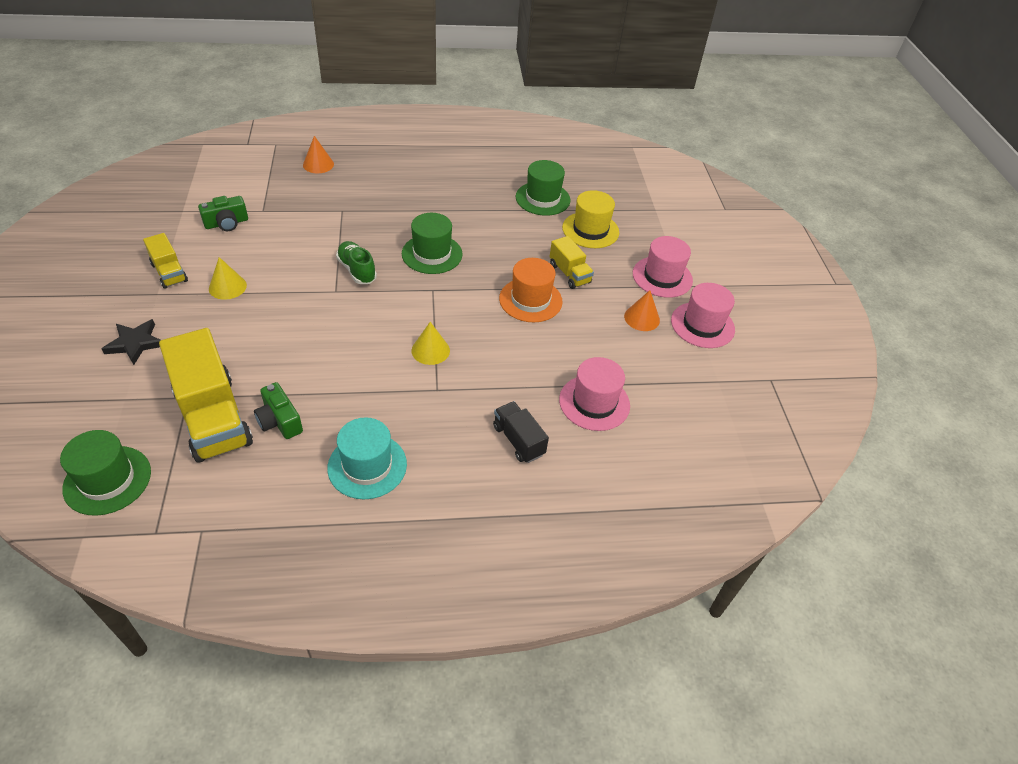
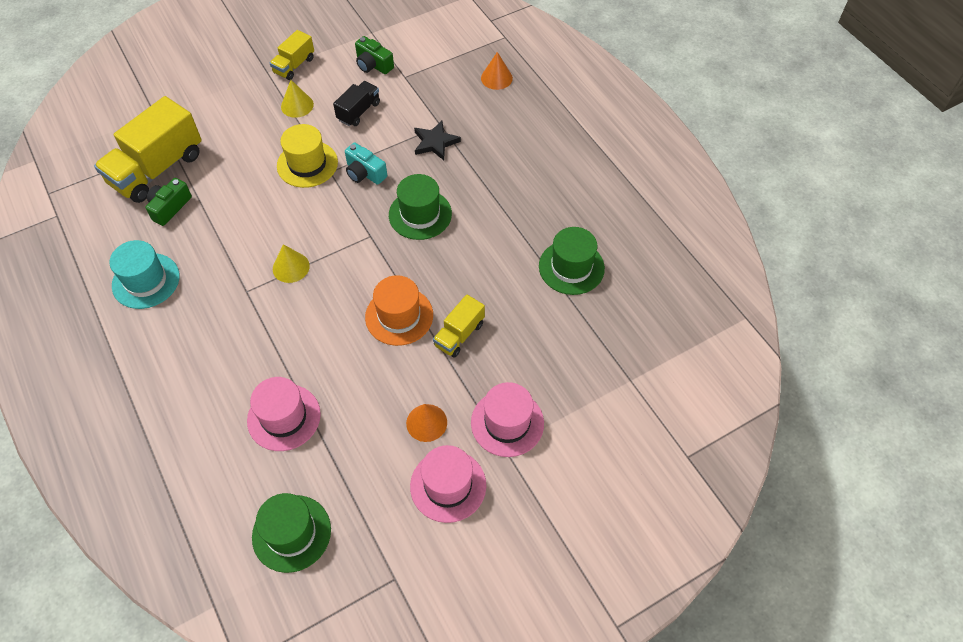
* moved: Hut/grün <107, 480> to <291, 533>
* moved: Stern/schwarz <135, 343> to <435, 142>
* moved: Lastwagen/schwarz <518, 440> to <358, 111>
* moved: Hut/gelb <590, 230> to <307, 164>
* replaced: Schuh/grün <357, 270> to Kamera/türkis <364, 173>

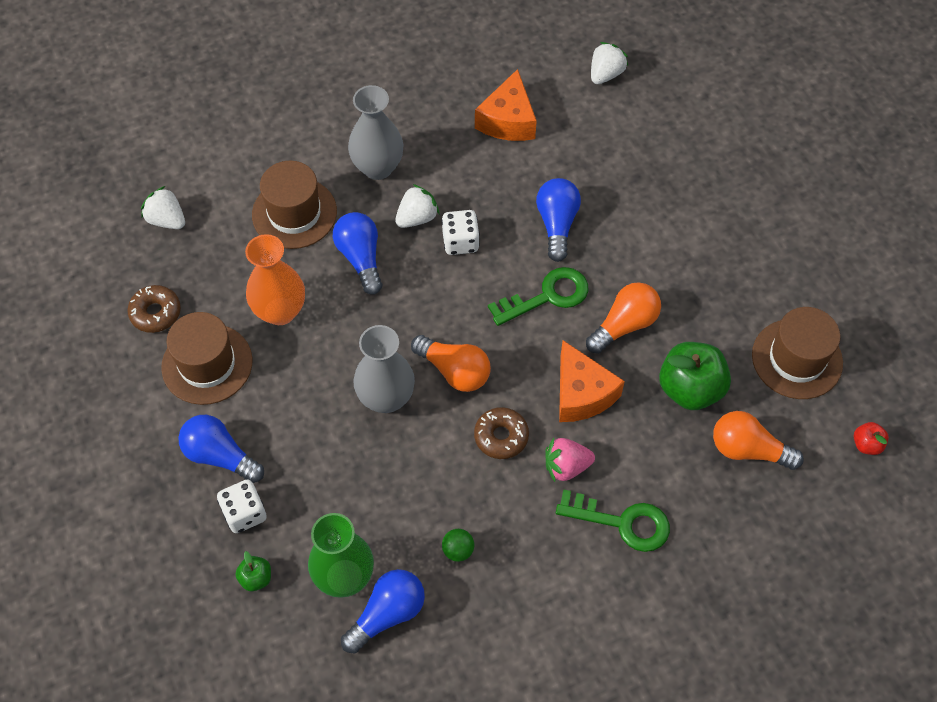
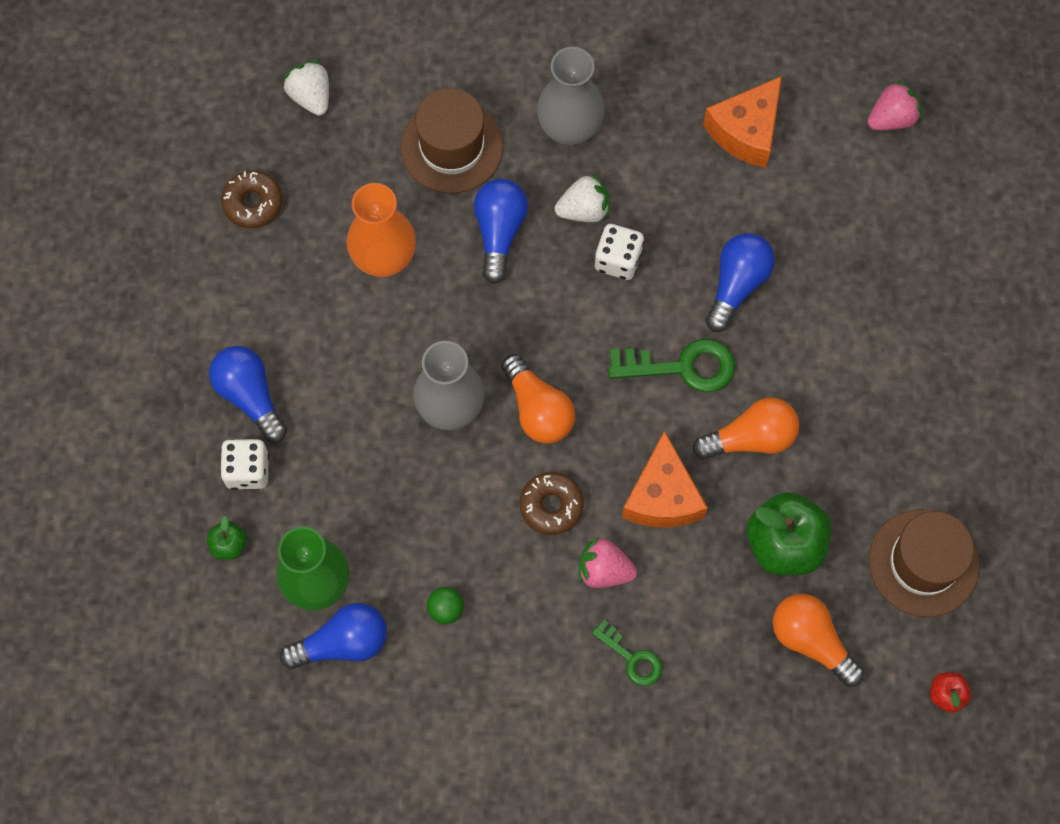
* removed: Hut/braun <207, 364>
* recoloured: Erdbeere/weiß <605, 74> to Erdbeere/rosa <891, 118>
* resized: Schlüssel/grün <622, 522> = <631, 658> x0.61

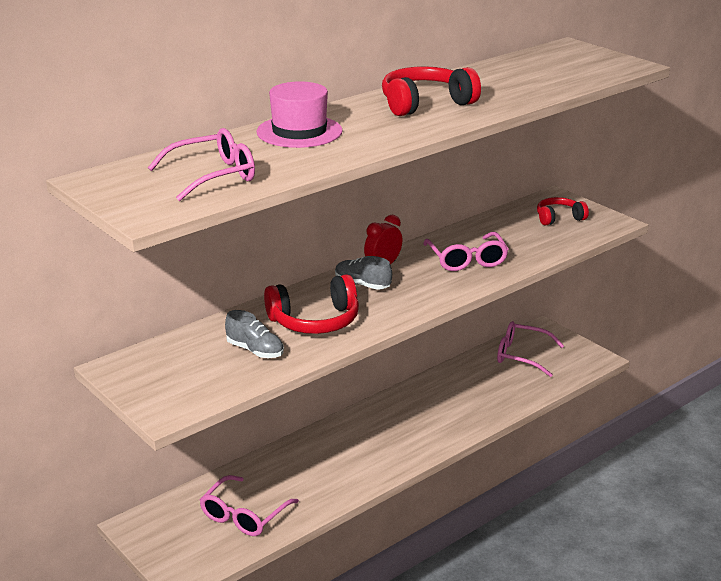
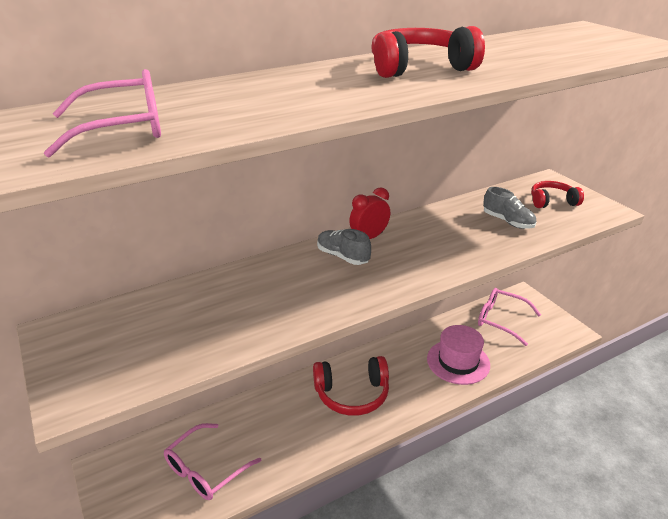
* removed: Brille/rosa <467, 260>
* moved: Schuh/grau <255, 350> to <508, 221>
* moved: Hut/rosa <299, 131> to <458, 362>
* moved: Kopfhörer/rot <315, 321> to <352, 394>

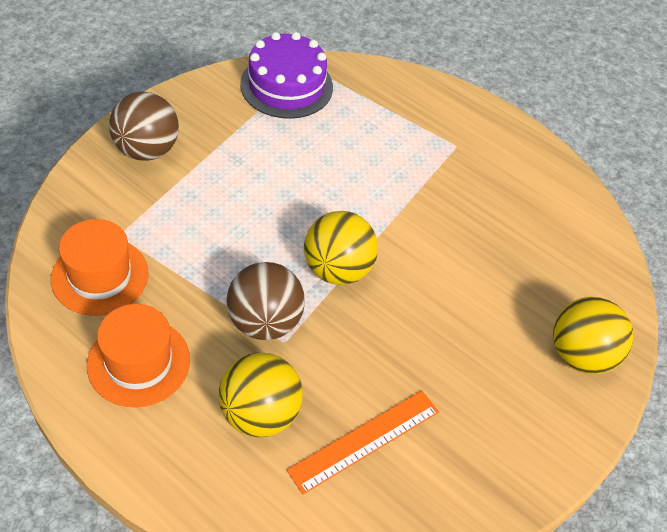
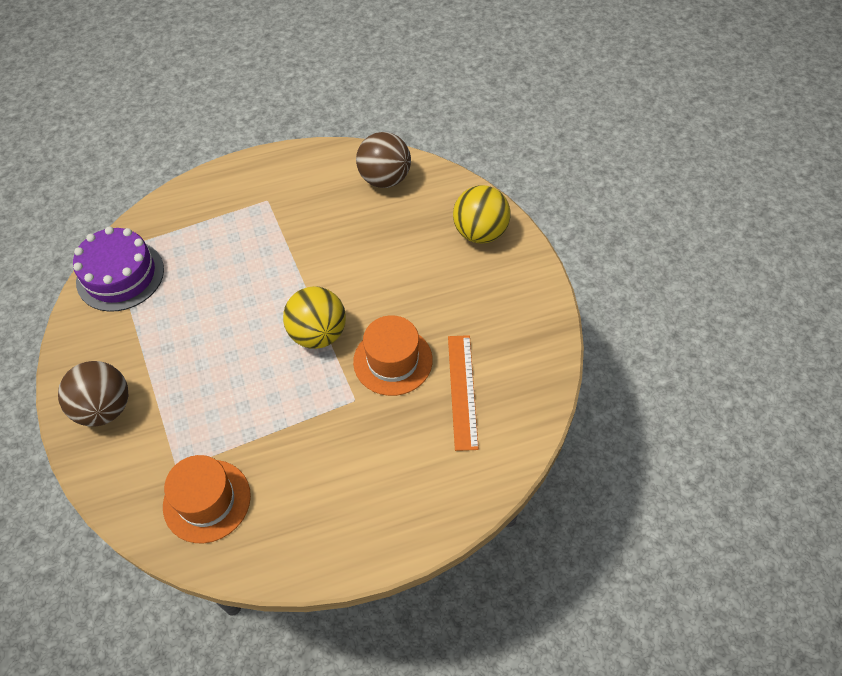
* removed: Ball/gelb <260, 413>
* moved: Hut/orange <139, 362> to <393, 361>
* moved: Ball/braun <265, 322> to <385, 179>

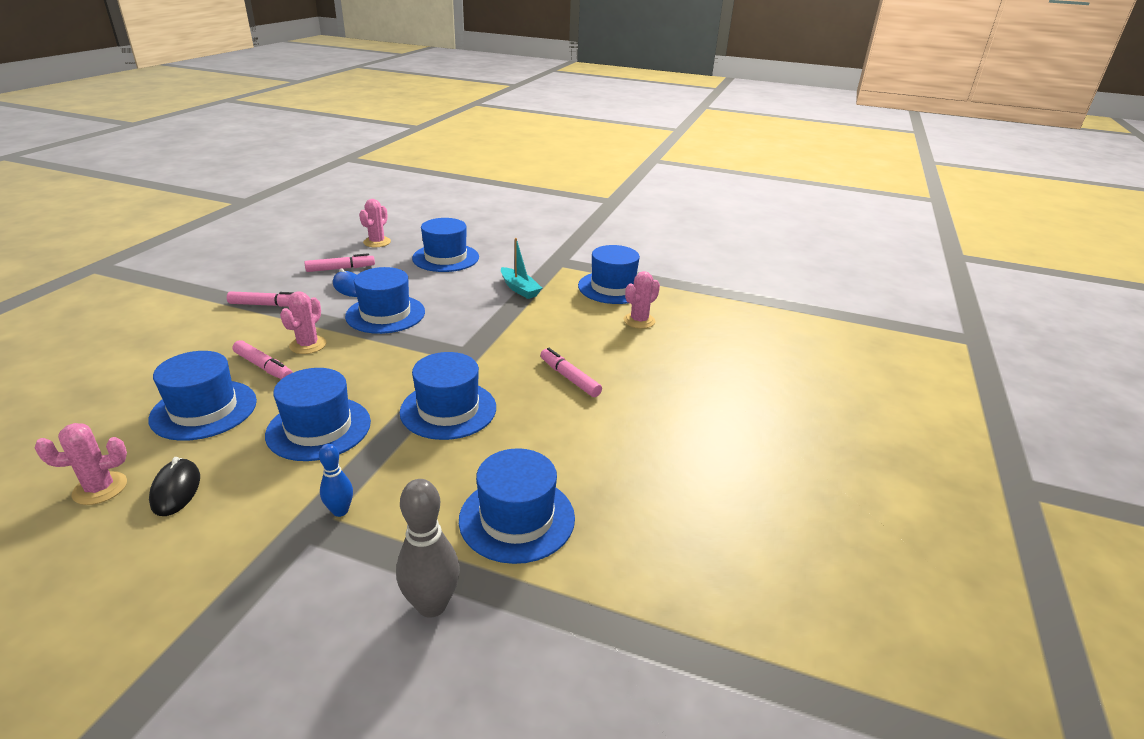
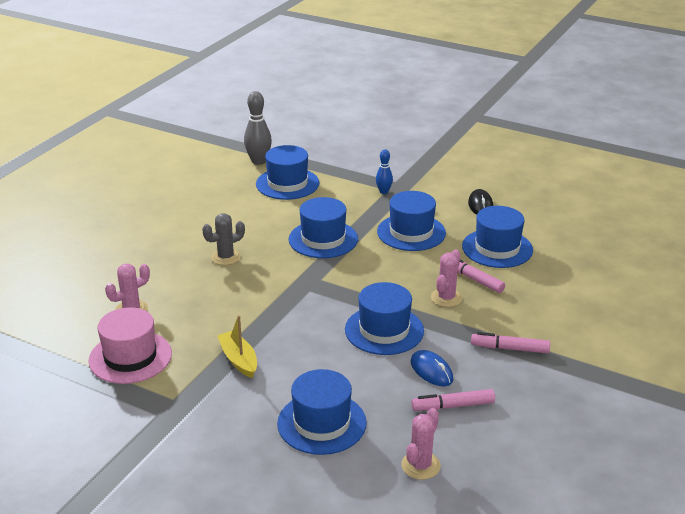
* removed: Kaktus/rosa <100, 488>
* moved: Bowlingkegel/grau <432, 605> to <258, 161>
* replaced: Filzstift/rosa <569, 378> to Kaktus/grau <226, 257>
* recoloured: Boot/türkis <519, 289> to Boot/gelb <239, 360>
* recoloured: Hut/blau <613, 287> to Hut/rosa <130, 357>

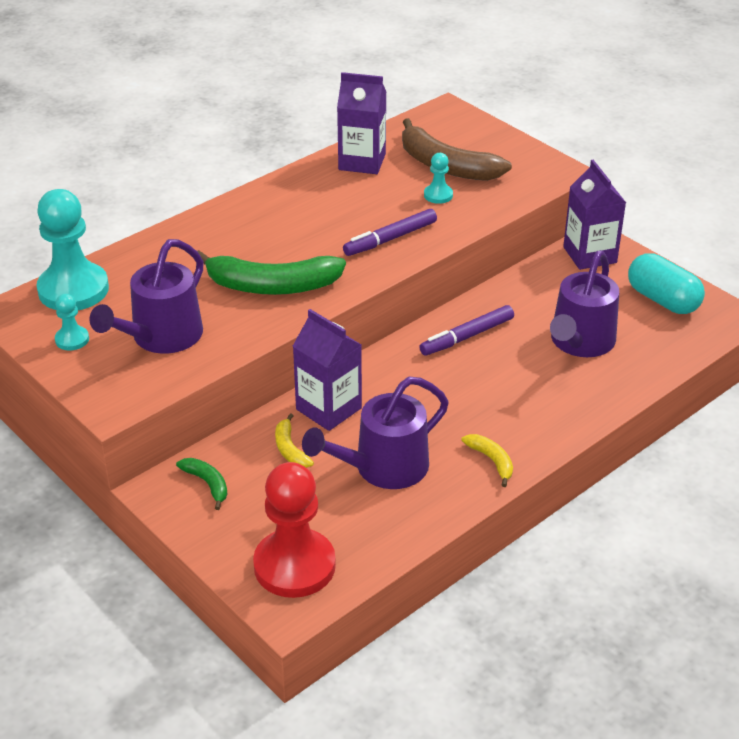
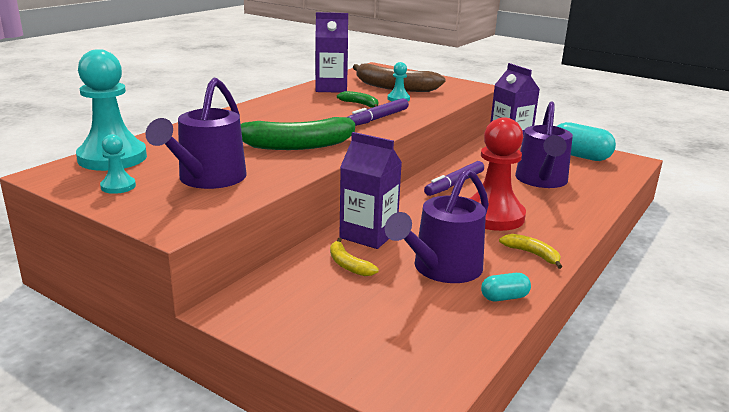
* added: Kapsel/türkis <504, 297>
* moved: Banane/grün <207, 484> to <360, 104>
* moved: Bauer/rot <294, 566> to <493, 216>

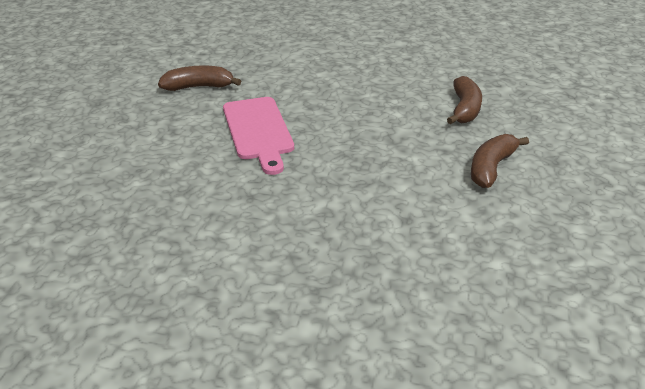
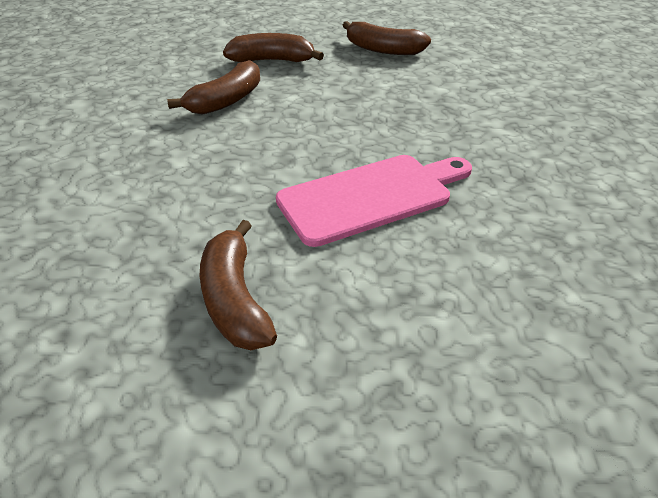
* added: Banane/braun <226, 100>

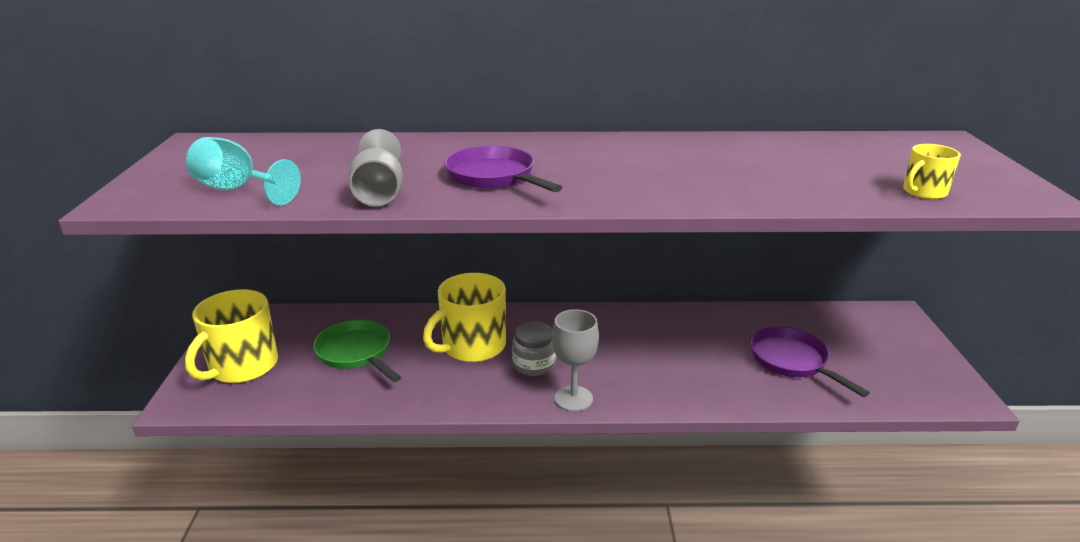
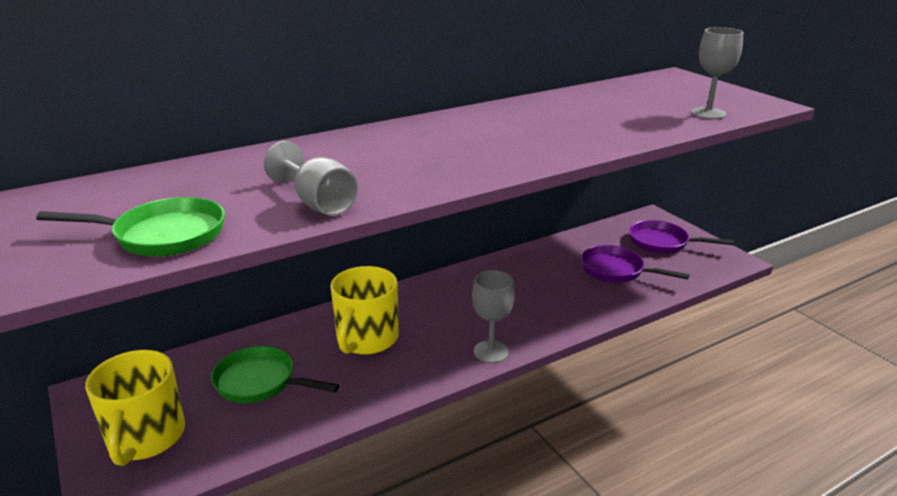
* removed: Einmachglas/grau <534, 364>
* moved: Pfanne/lila <494, 177> to <662, 242>
* replaced: Kelch/türkis <238, 190> to Pfanne/grün <163, 235>
* replaced: Tasse/gelb <923, 192> to Kelch/grau <708, 113>

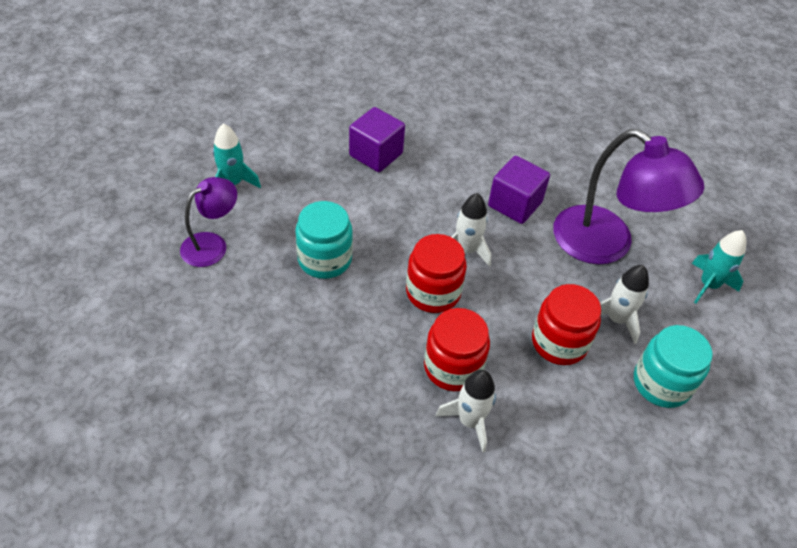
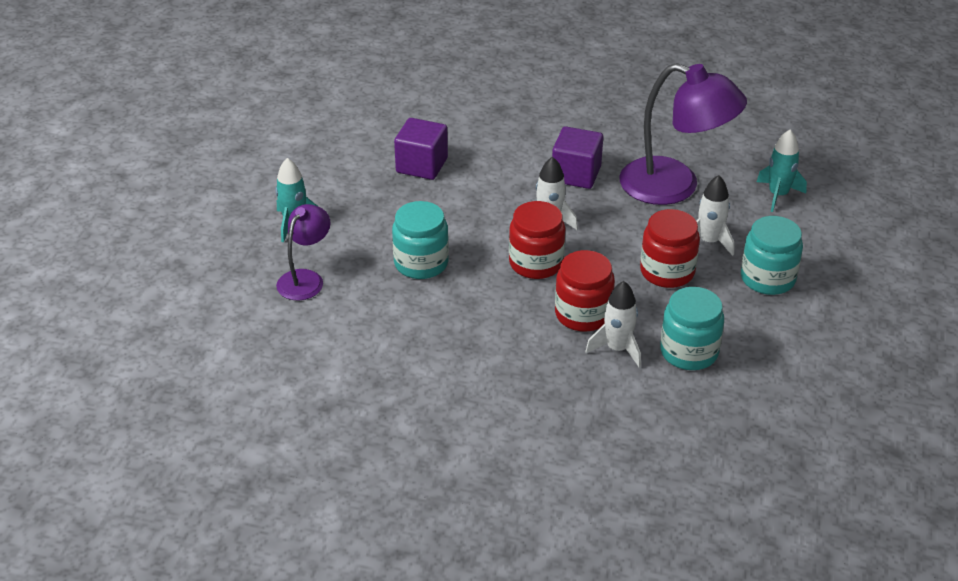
* added: Einmachglas/türkis <689, 352>

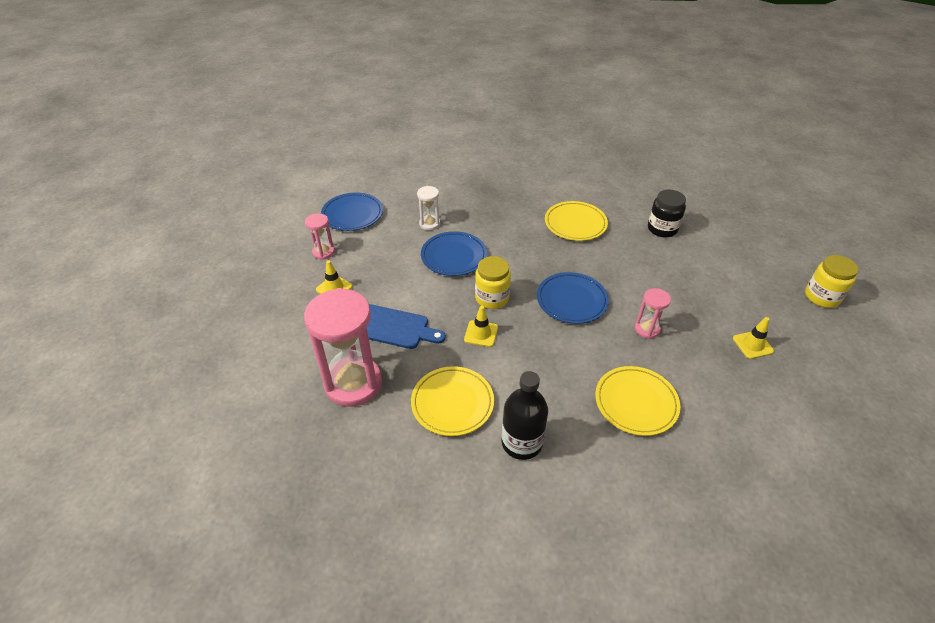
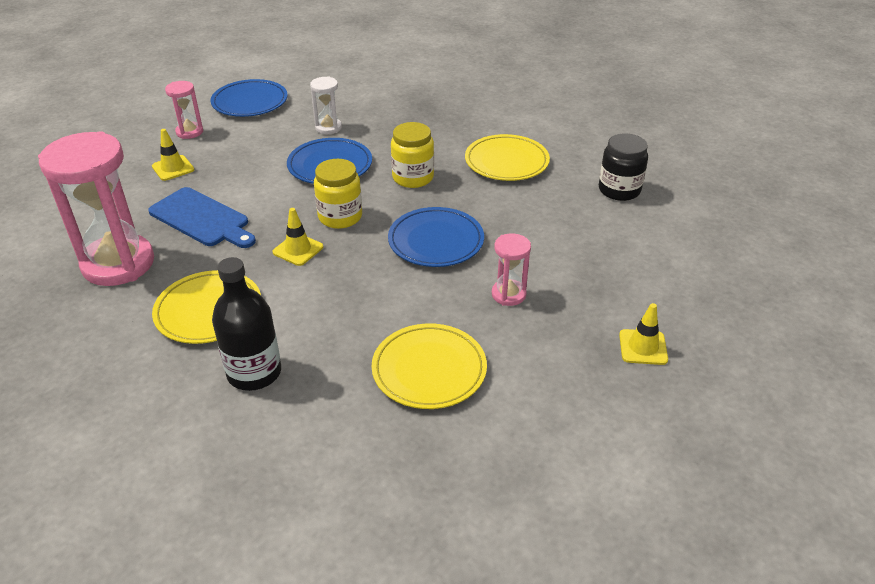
* moved: Einmachglas/gelb <822, 297> to <413, 178>

